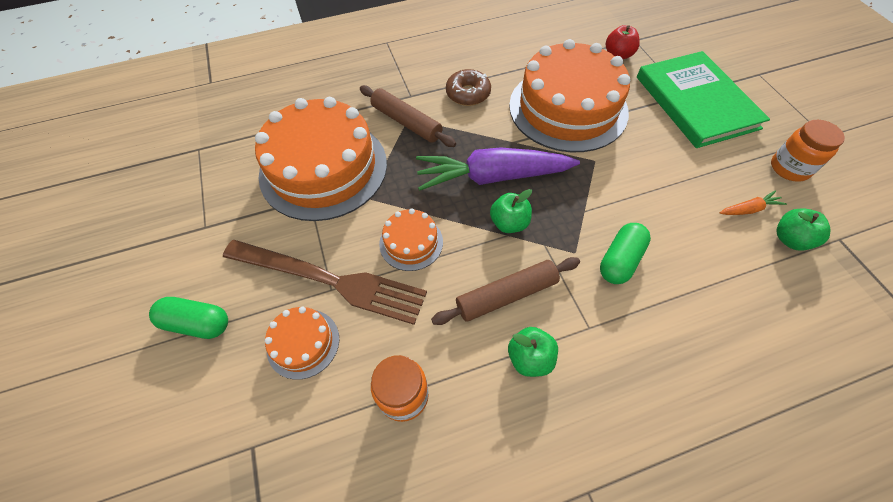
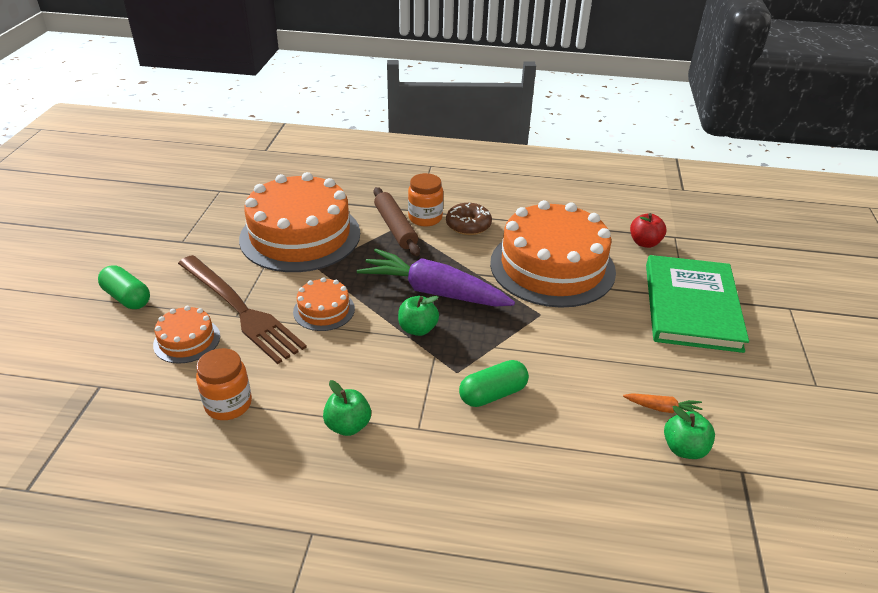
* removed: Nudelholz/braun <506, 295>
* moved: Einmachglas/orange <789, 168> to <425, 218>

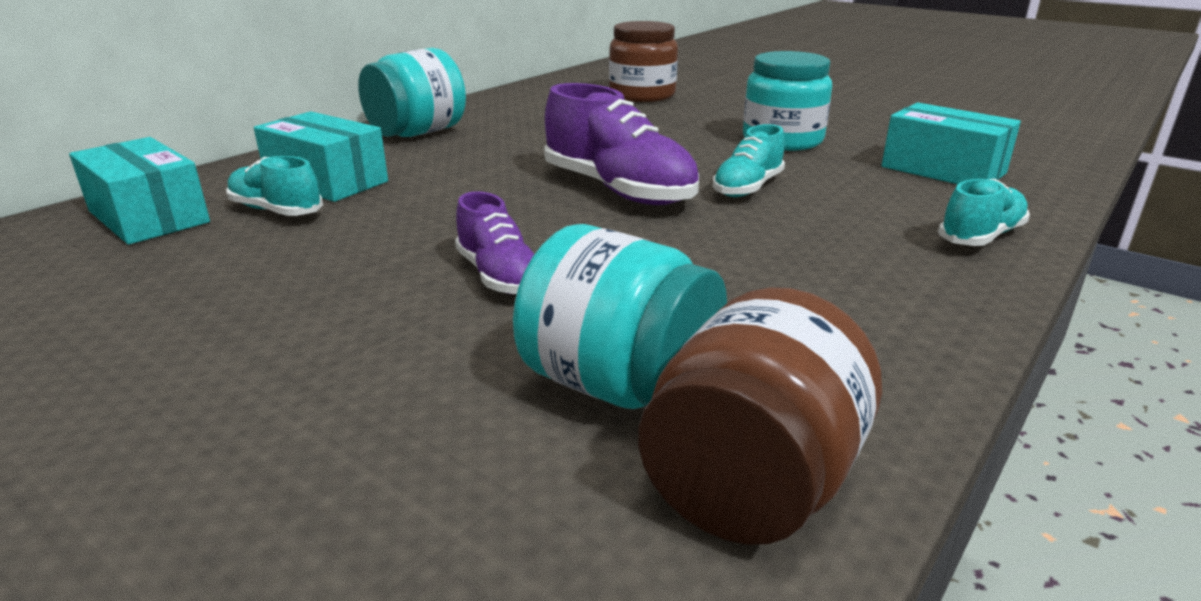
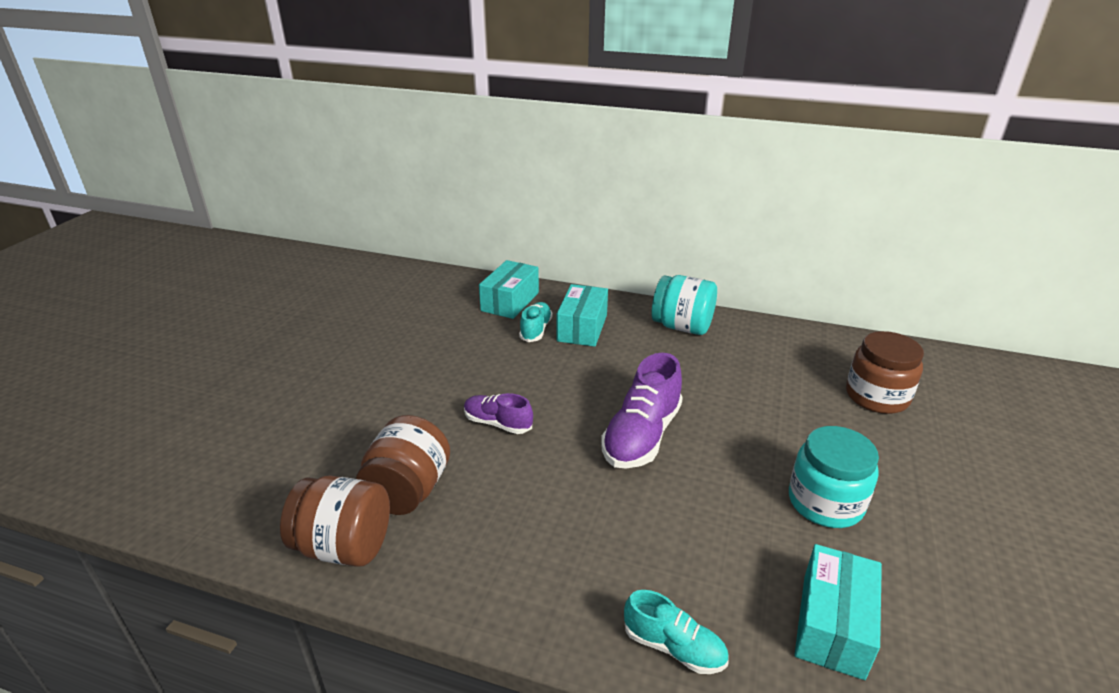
* removed: Schuh/türkis <747, 188>
* recoloured: Einmachglas/türkis <620, 386> to Einmachglas/braun <408, 491>
* turned: Schuh/lila <499, 276> = <498, 423> 75 degrees clockwise

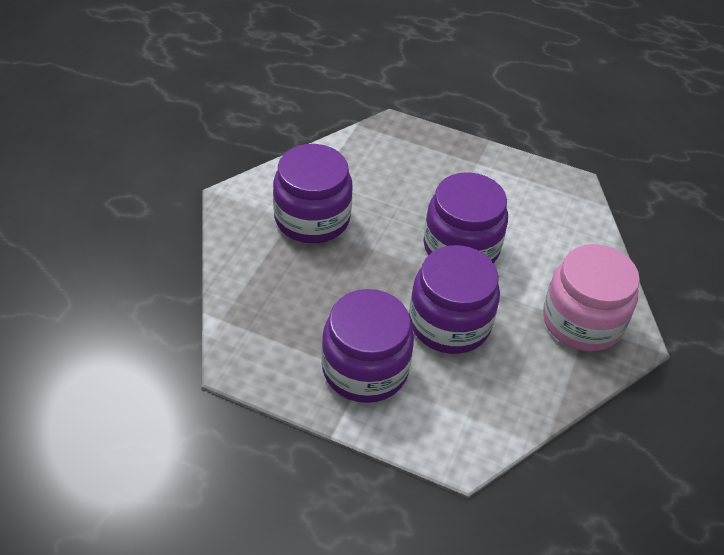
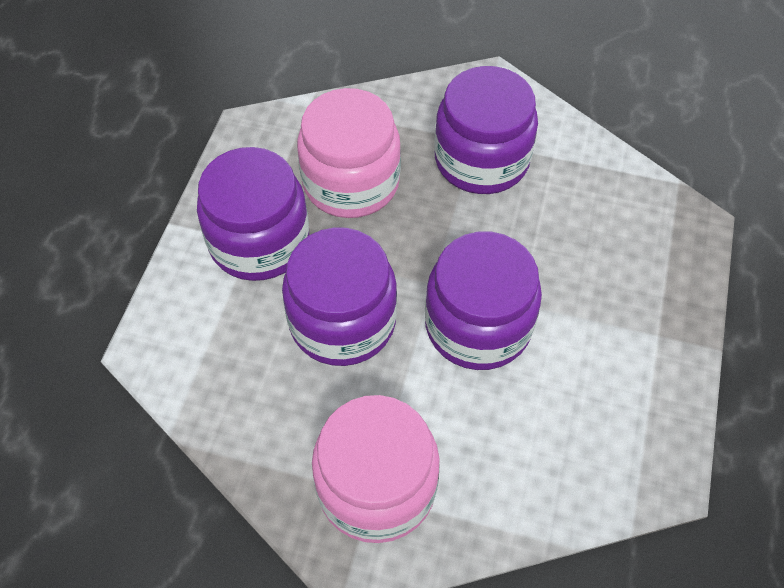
* added: Einmachglas/rosa <351, 182>

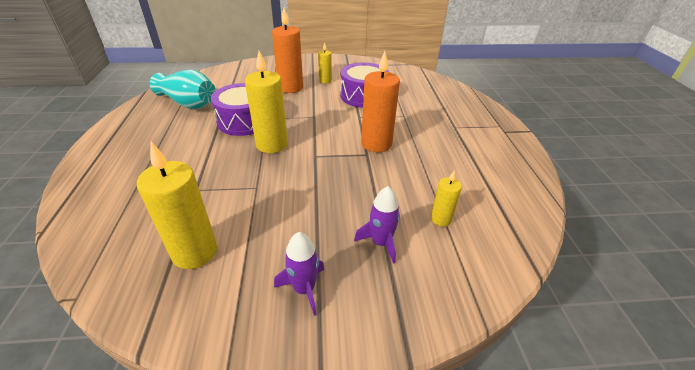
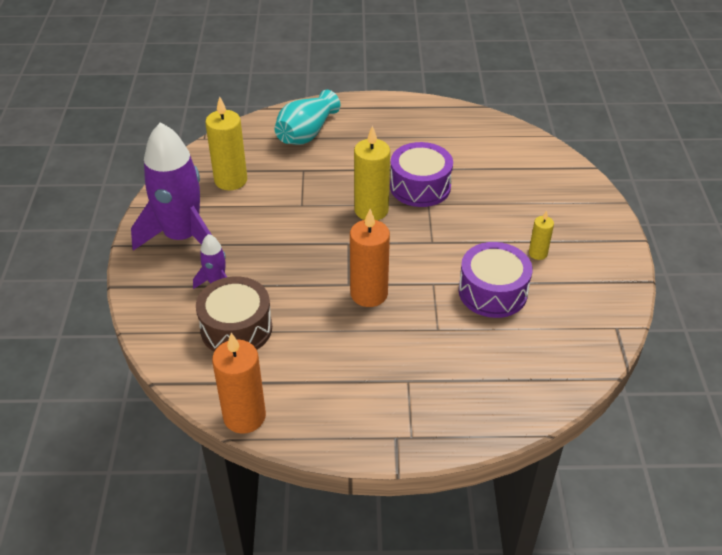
* moved: Vase/türkis <189, 103> to <306, 133>
* moved: Kerze/orange <290, 87> to <244, 416>
* replaced: Kerze/gelb <440, 219> to Trommel/braun <236, 328>
* resized: Rakete/lila <304, 289> = <182, 237> x2.21

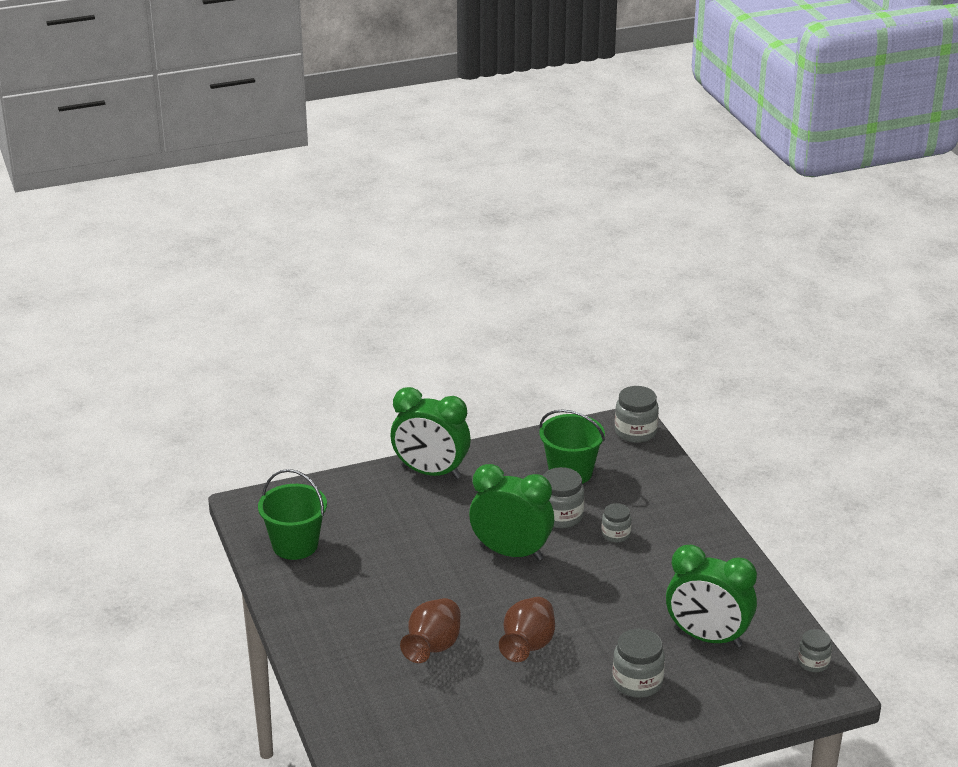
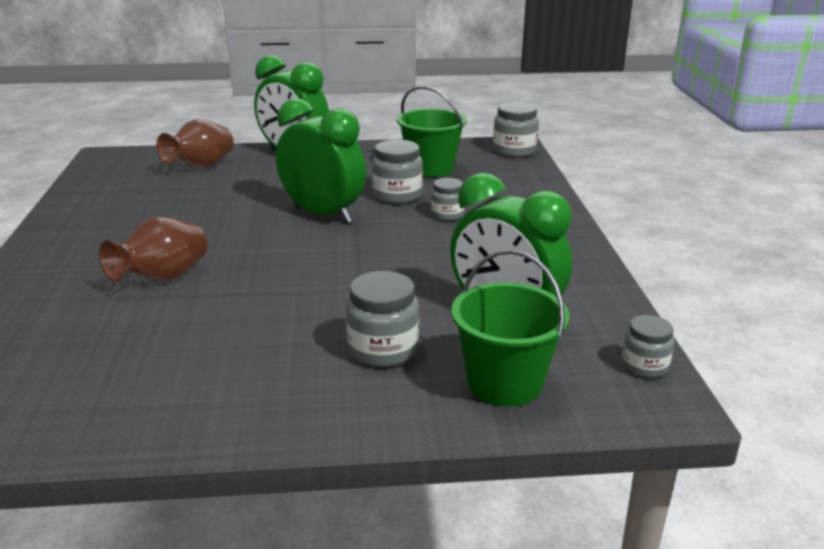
* moved: Eimer/grün <295, 545> to <504, 383>
* moved: Vase/braun <527, 646> to <201, 167>

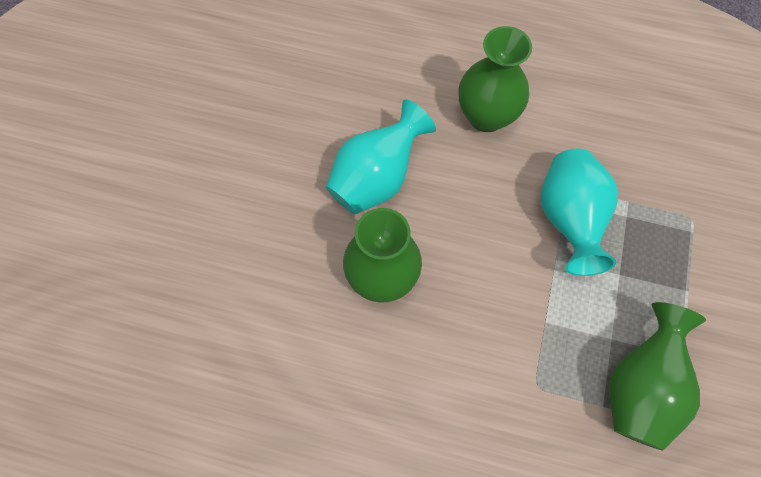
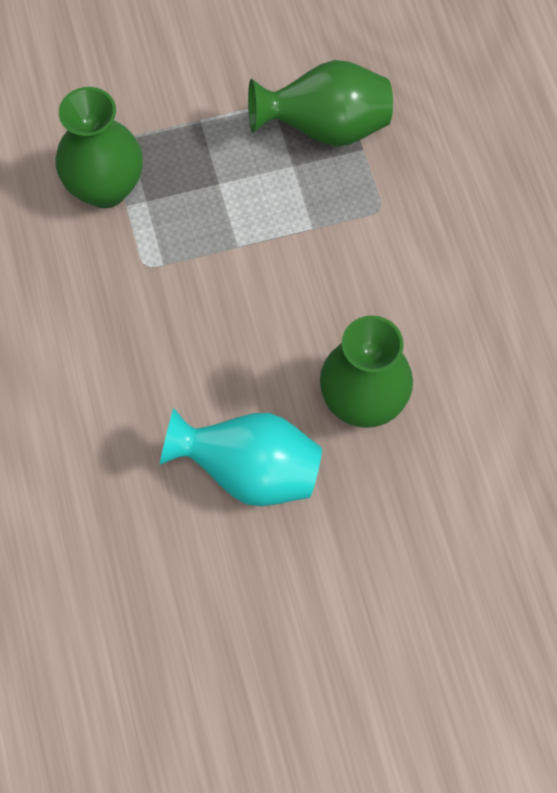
* removed: Vase/türkis <568, 220>
* moved: Vase/grün <486, 116> to <105, 187>

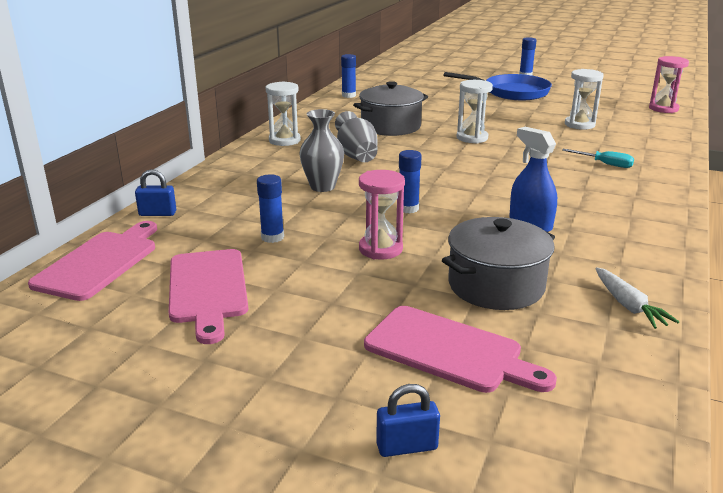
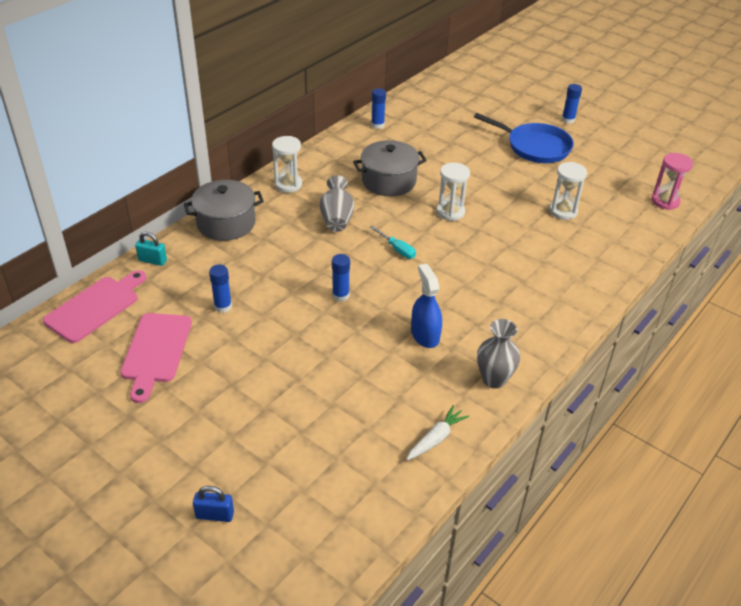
* removed: Sanduhr/rosa <380, 249>
* removed: Schneidebrett/rosa <449, 351>
* moved: Vase/grau <322, 187> to <494, 379>
* moved: Kochtopf/grau <496, 285> to <226, 223>
* moved: Schraubenzieher/türkis <605, 164> to <397, 249>
* recoloured: Vorhängeschloss/blau <157, 213> to Vorhängeschloss/türkis <152, 261>
* turned: Karotte/weiß <628, 306> = <436, 438> 135 degrees counterclockwise

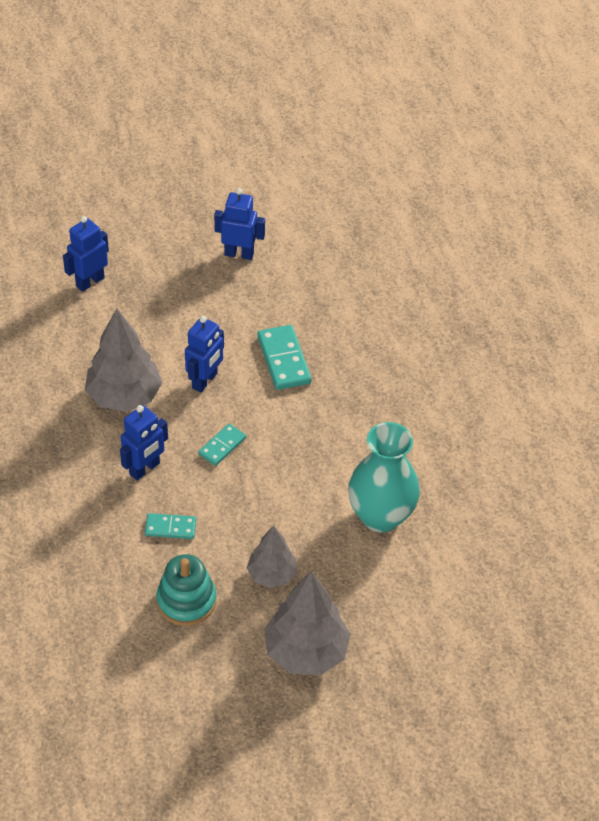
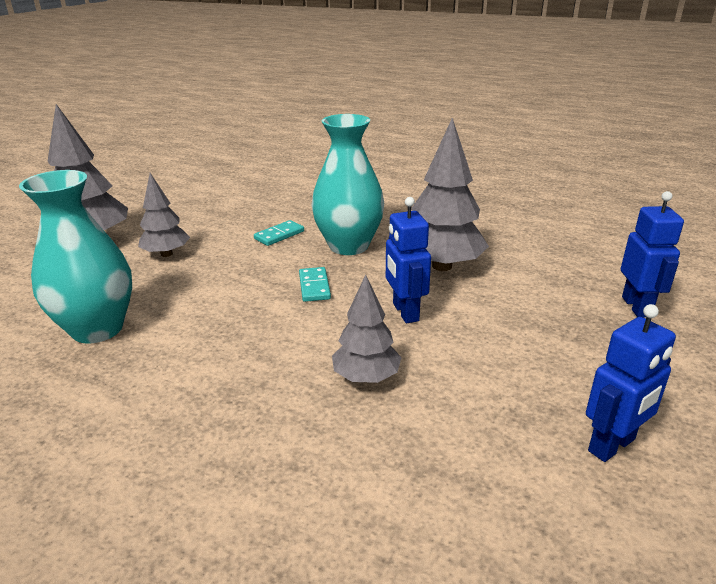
* removed: Stapelspielzeug/türkis <186, 601>
* replaced: Roboter/blau <145, 469> to Vase/türkis <349, 246>
* replaced: Dominostein/türkis <283, 360> to Baum/grau <366, 377>

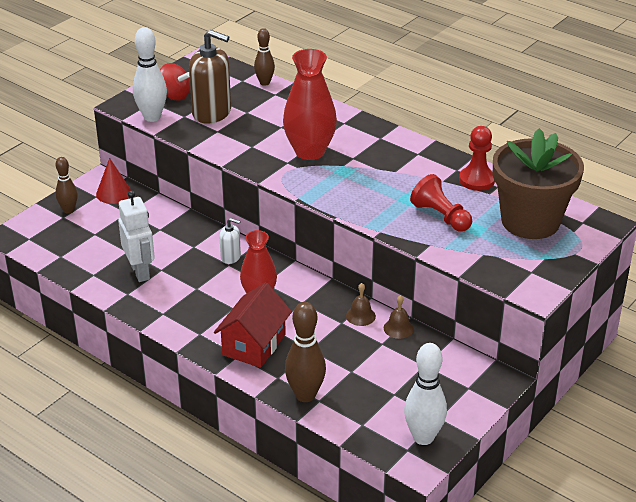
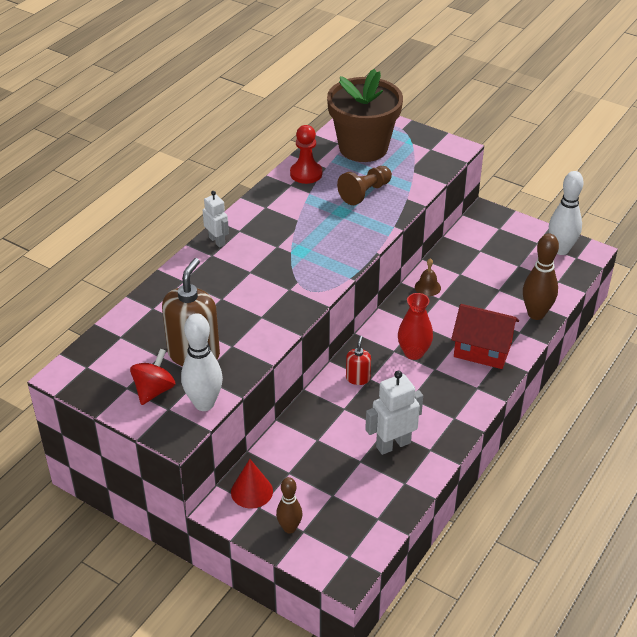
* removed: Bowlingkegel/braun <264, 83>
* removed: Vase/rot <310, 151>
* removed: Glocke/braun <398, 328>
* added: Roboter/weiß <217, 241>
* recoloured: Seifenspender/weiß <231, 257> to Seifenspender/rot <358, 378>
* recoloured: Bauer/rot <441, 216> to Bauer/braun <365, 193>

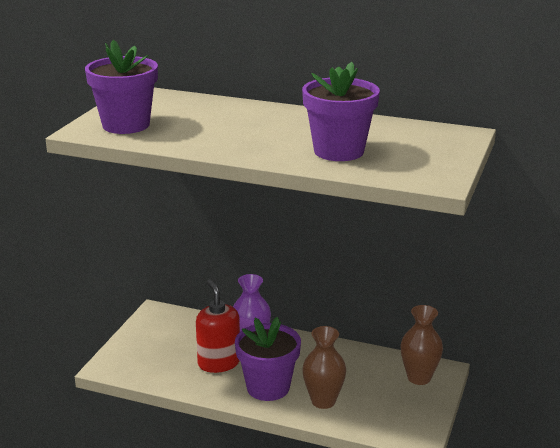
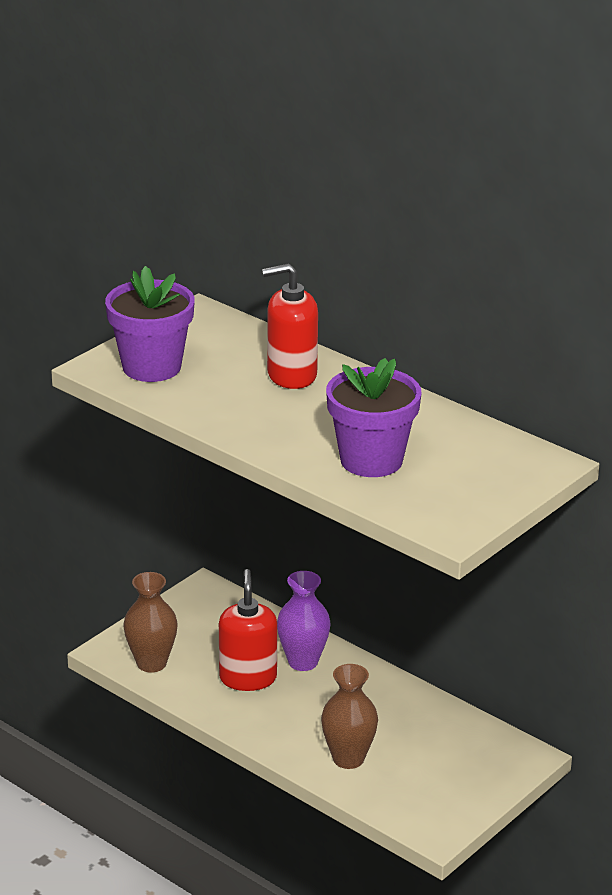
* removed: Blumentopf/lila <268, 387>
* added: Seifenspender/rot <291, 375>
* moved: Vase/braun <419, 378> to <151, 663>

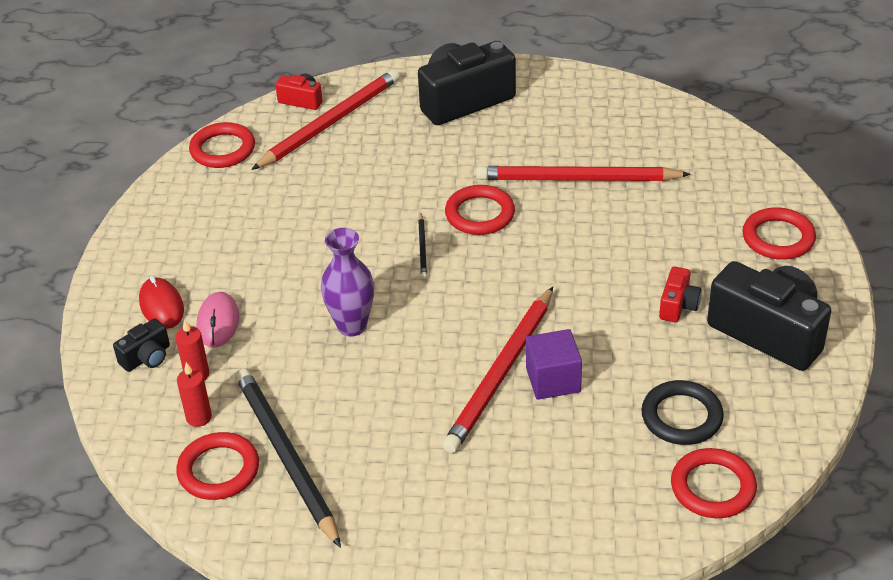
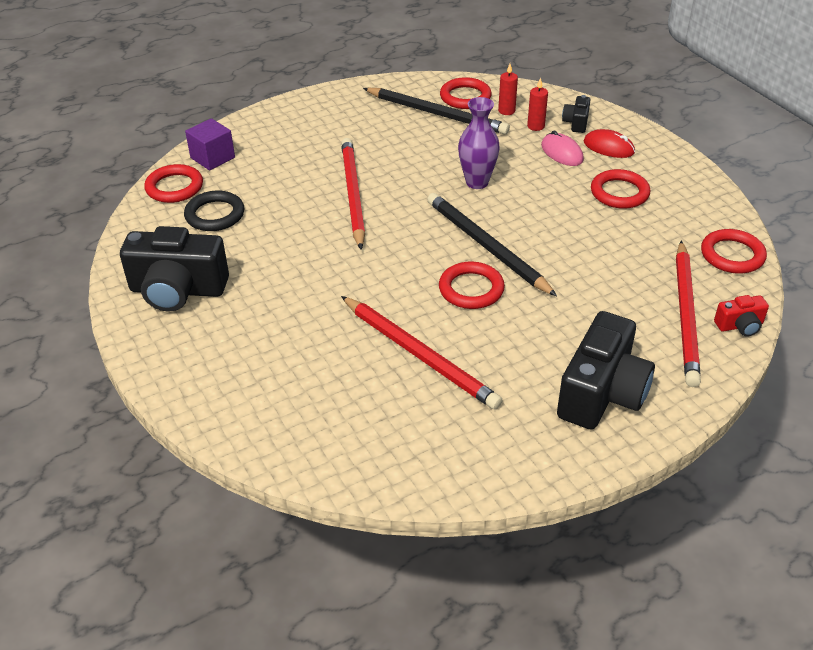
* removed: Kamera/rot <678, 305>
* moved: Kubus/lila <553, 380> to <212, 158>
* moved: Ring/rot <778, 238> to <619, 193>
* turned: Bleistift/rot <577, 179> = <419, 354> 75 degrees clockwise
* resized: Bleistift/schwarz <422, 248> = <486, 246> x2.33

